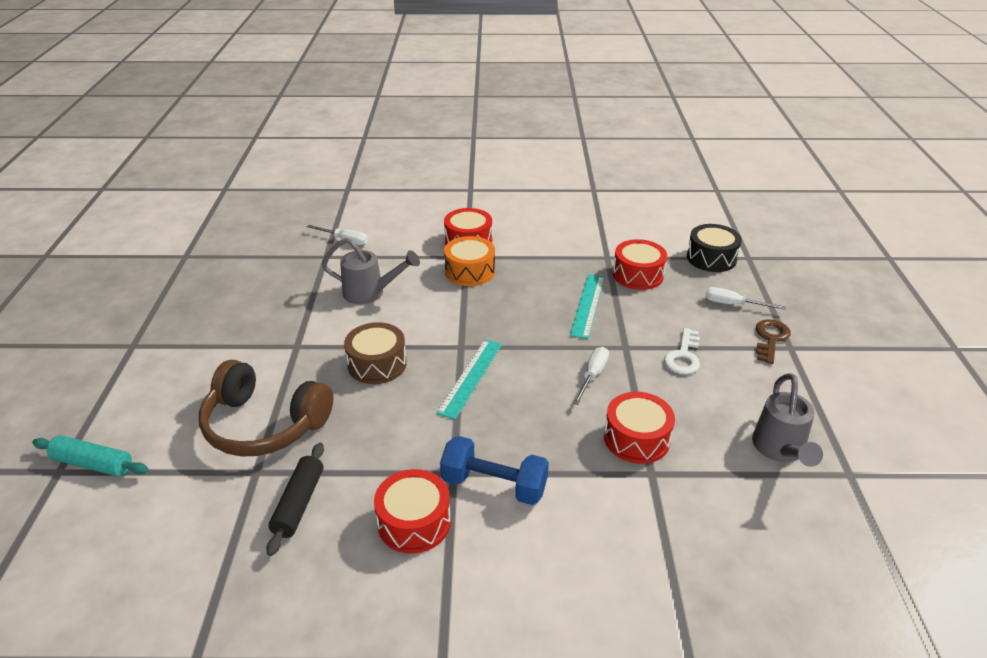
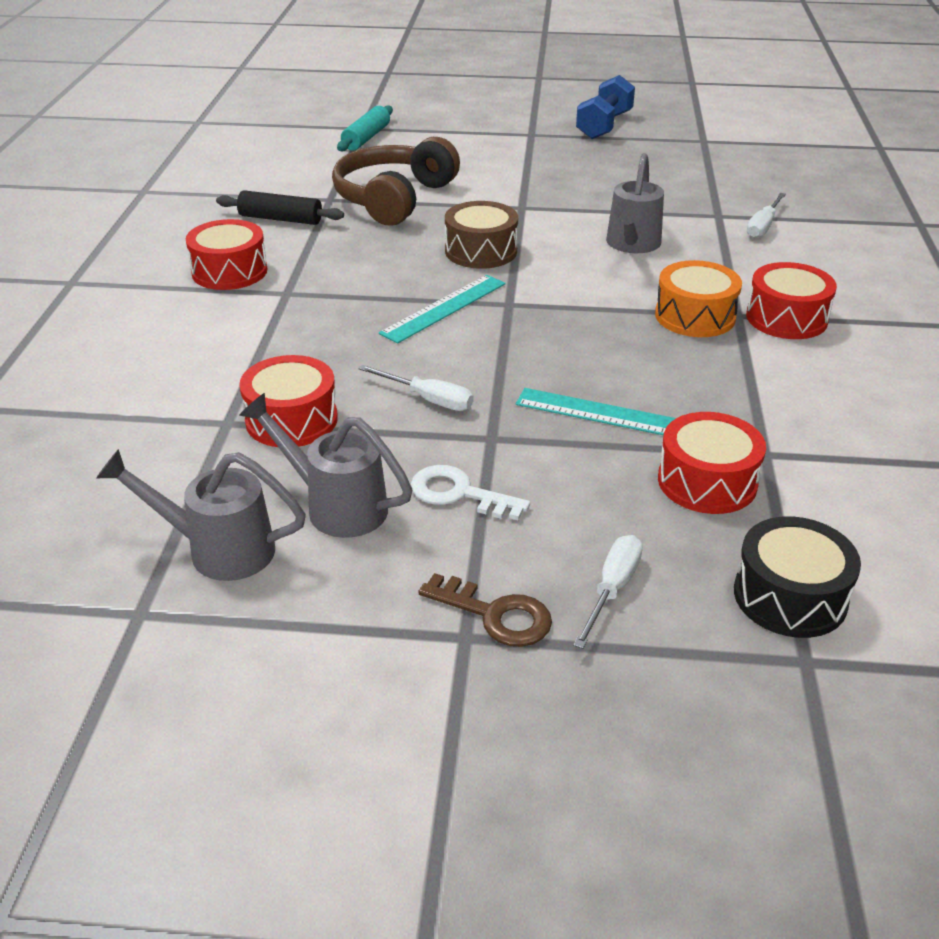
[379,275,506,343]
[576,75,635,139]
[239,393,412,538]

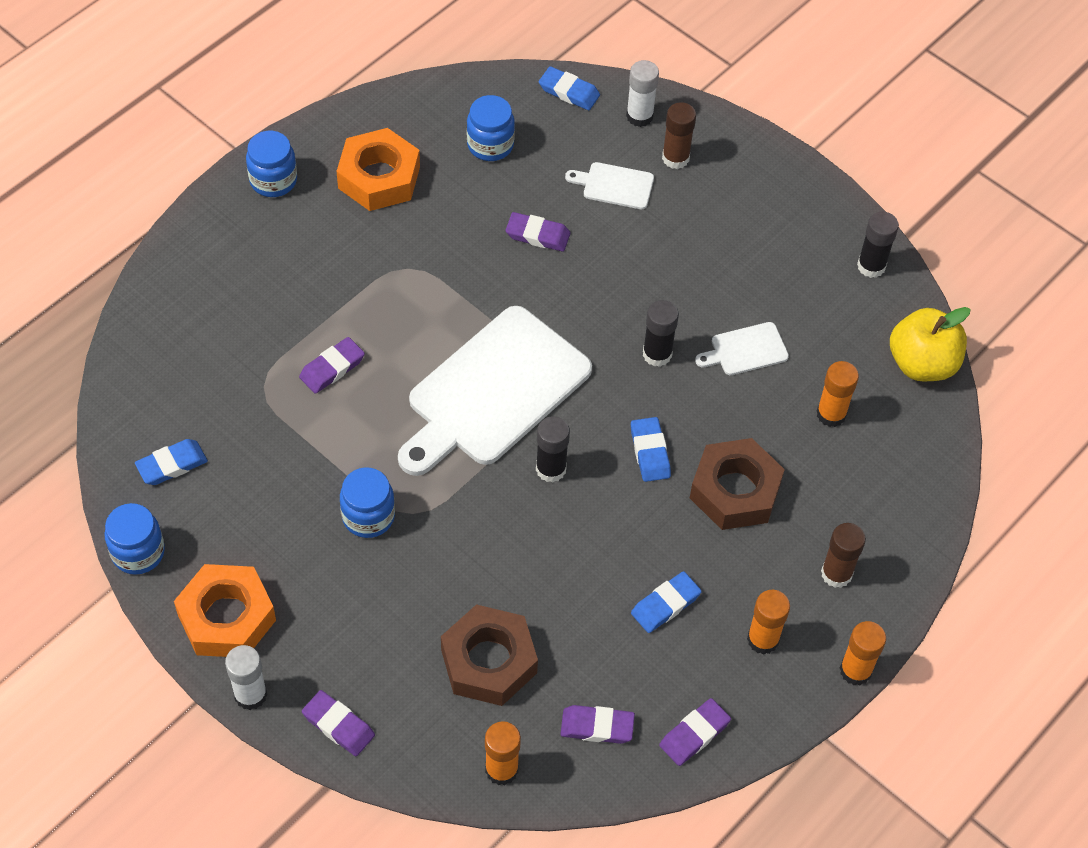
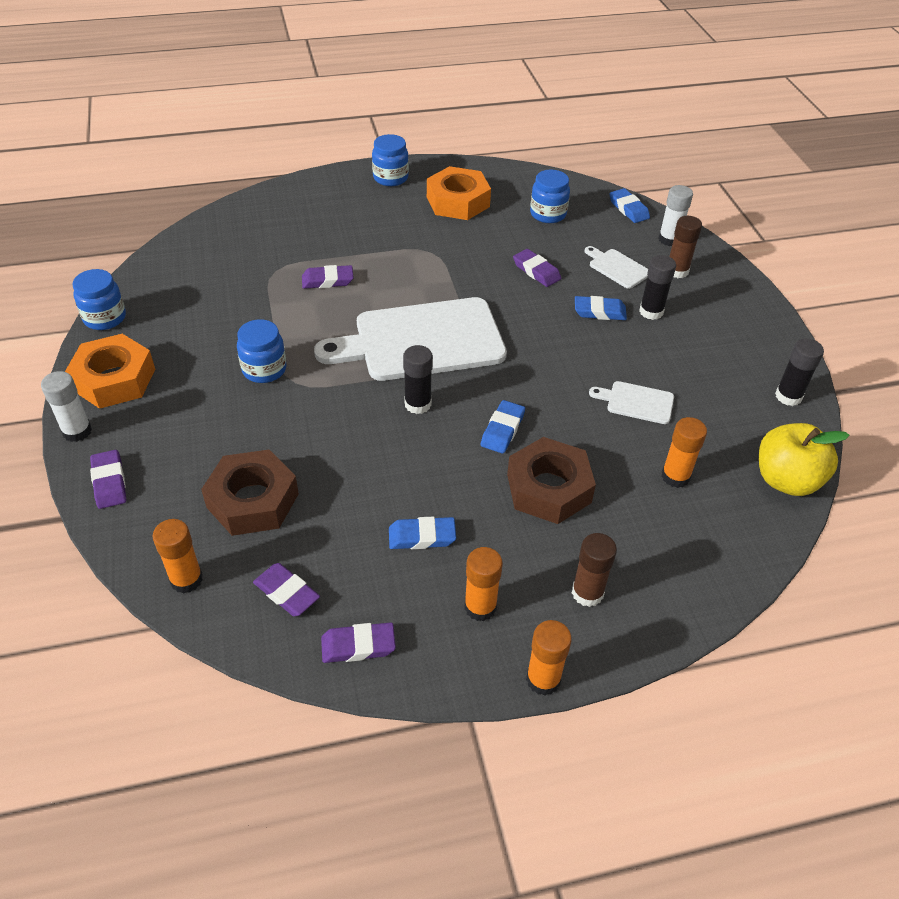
[639,255,676,320]
[575,296,627,320]

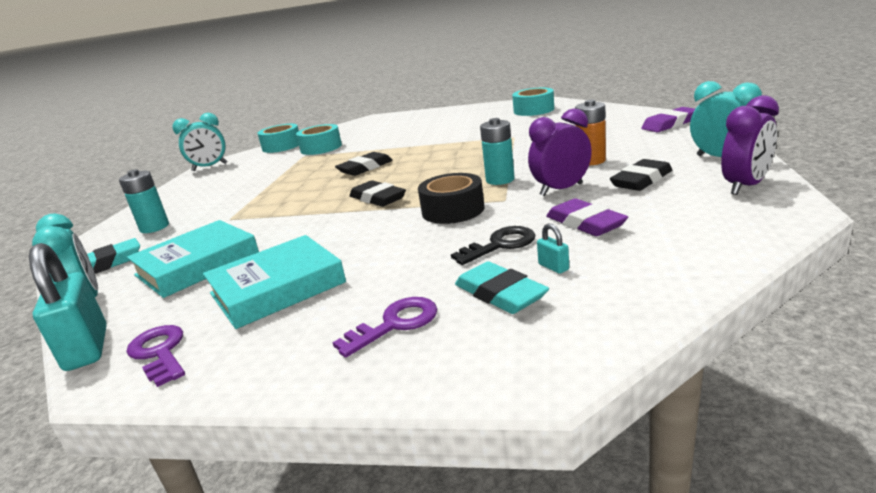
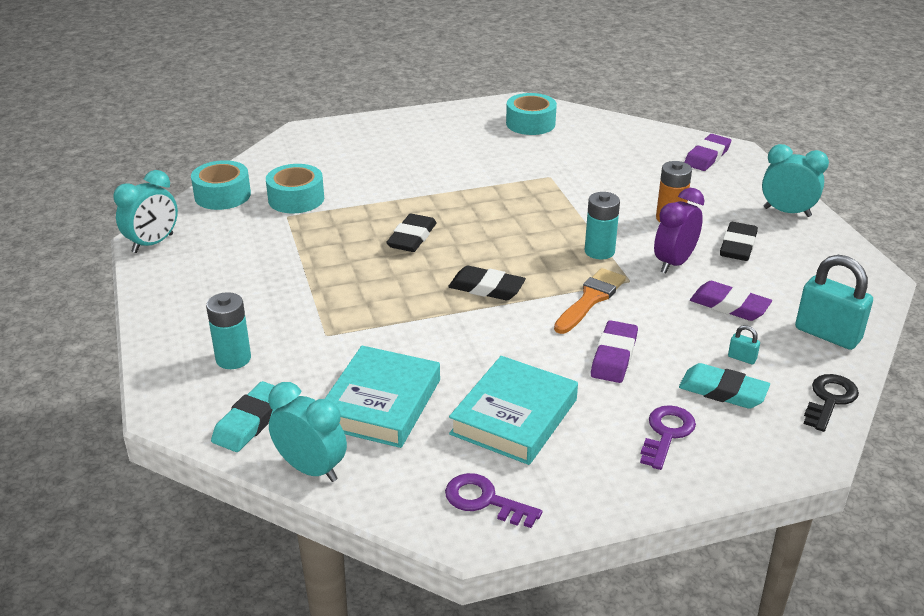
[721,95,779,195] (first image)
[554,268,626,334]
[804,374,859,432]
[795,255,873,350]
[591,320,638,383]

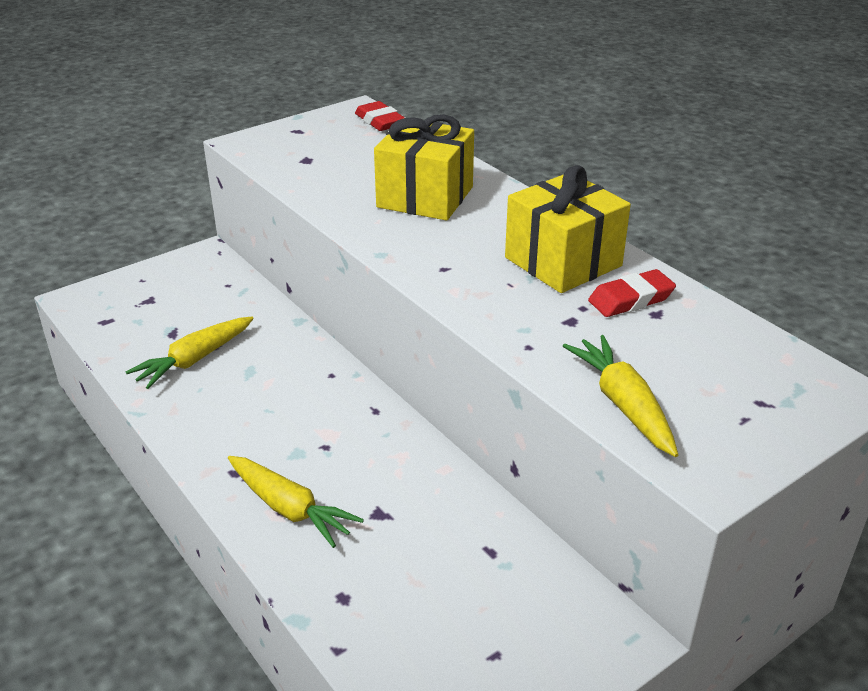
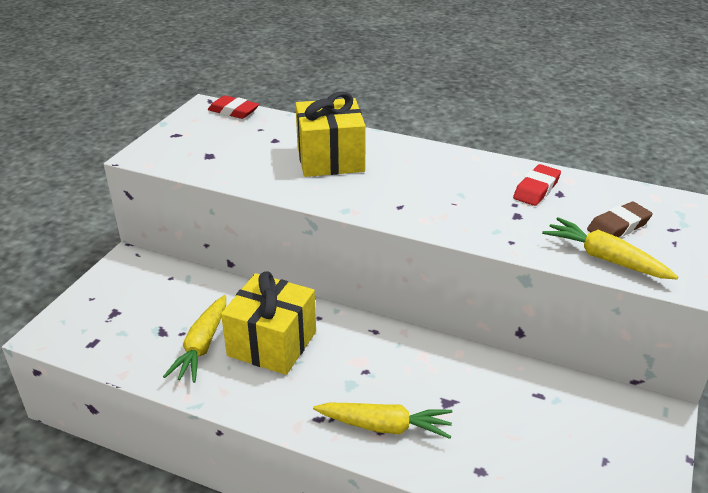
[221,271,316,375]
[587,202,653,237]

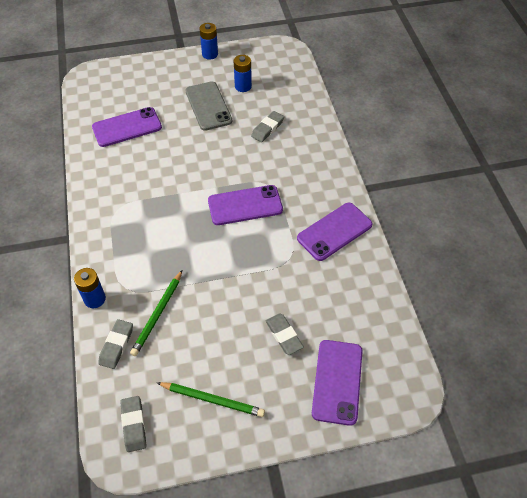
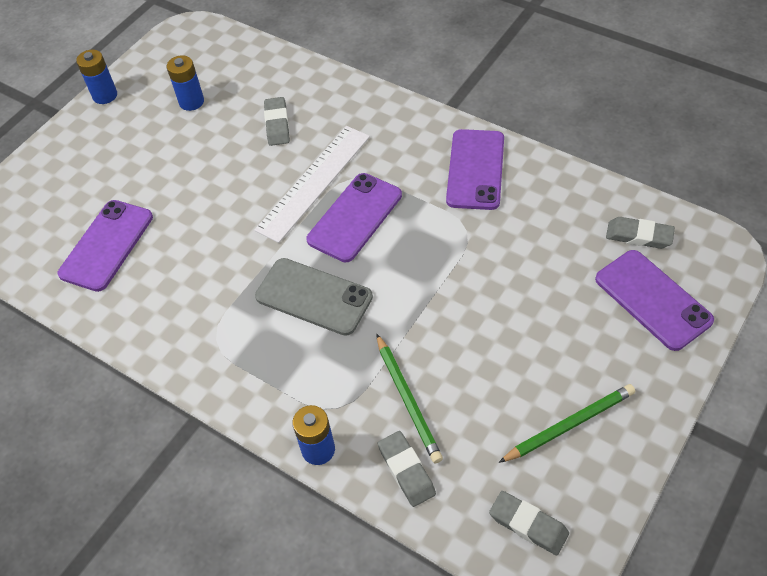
[255,258,373,336]
[606,217,675,249]
[254,126,370,243]

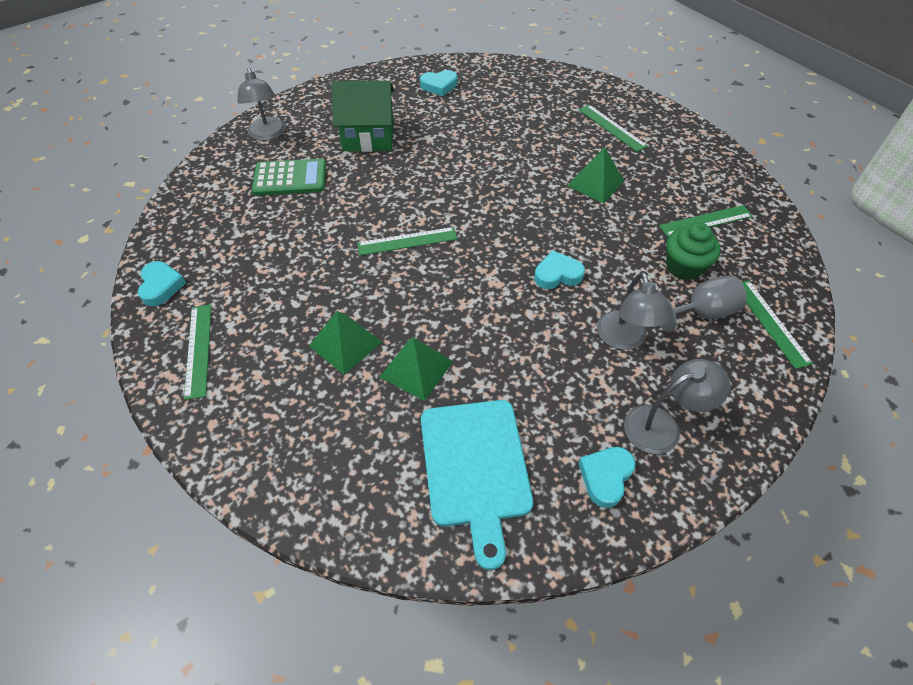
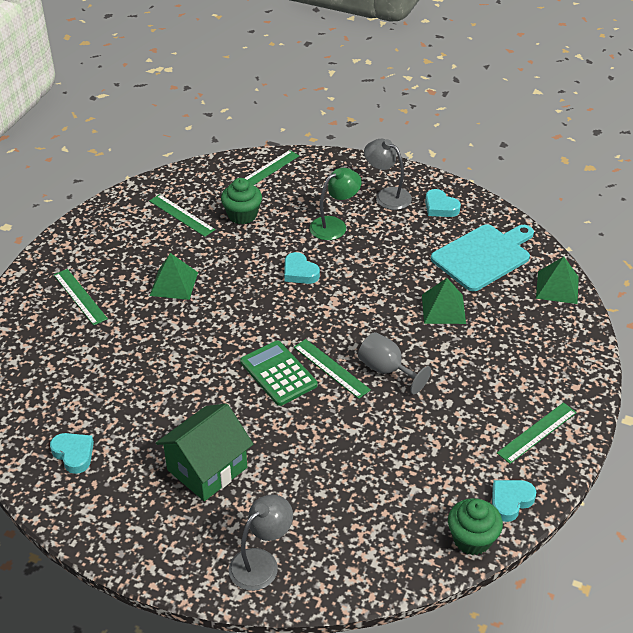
[156,403,253,501]
[54,269,108,326]
[240,340,317,406]
[310,168,362,240]
[358,332,431,394]
[536,257,579,304]
[425,189,461,217]
[448,498,503,555]

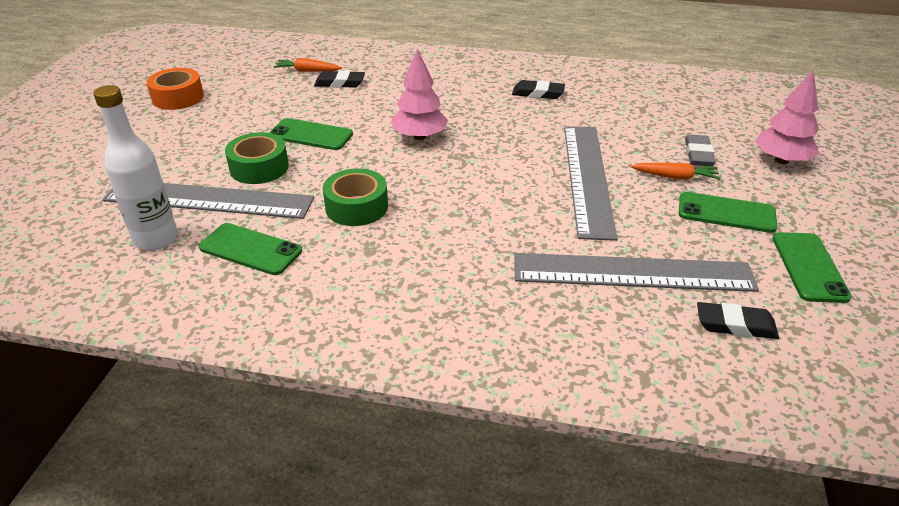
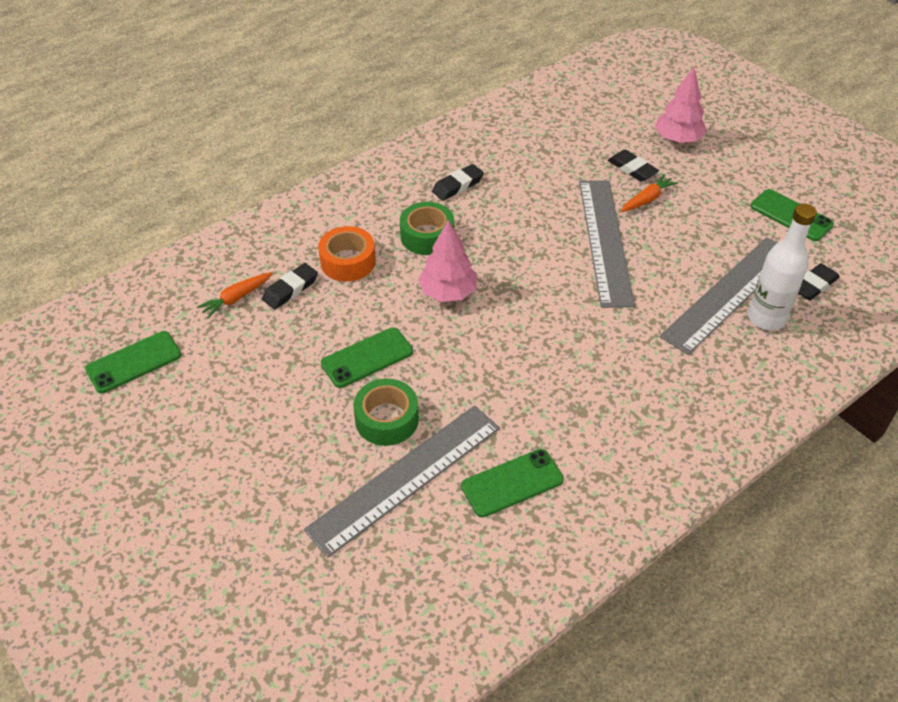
[318,226,376,282]
[748,204,817,330]
[579,180,635,308]
[608,150,659,182]
[400,202,454,255]
[85,331,181,393]

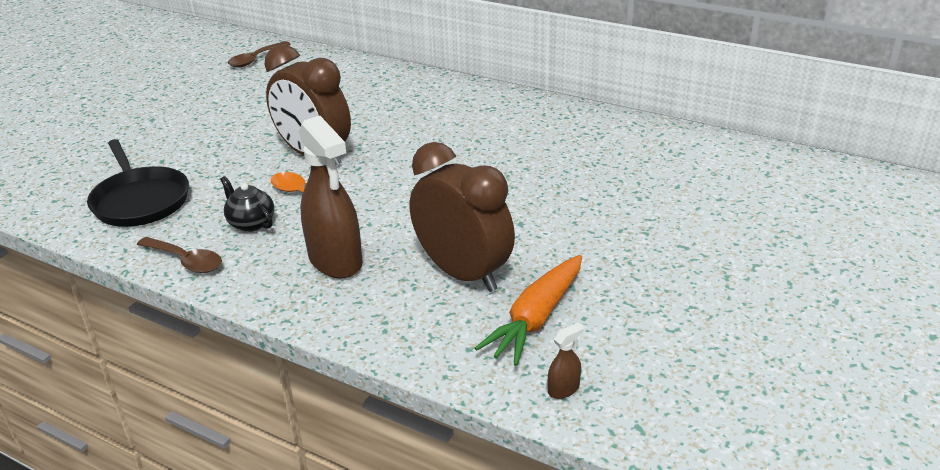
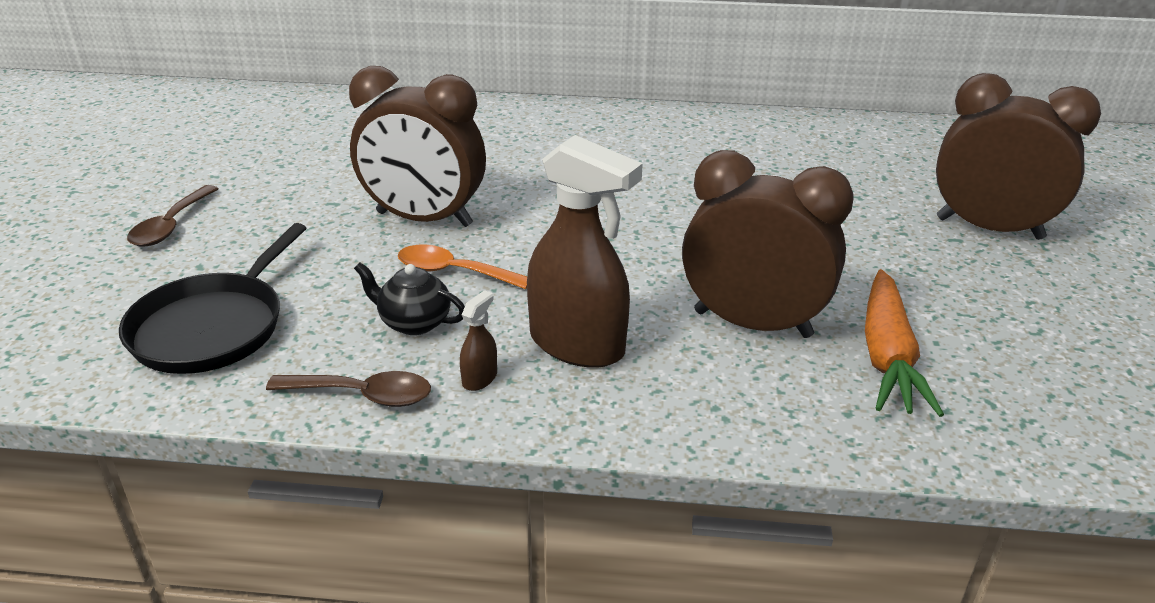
[127,185,219,246]
[119,223,306,374]
[460,290,497,391]
[936,73,1101,240]

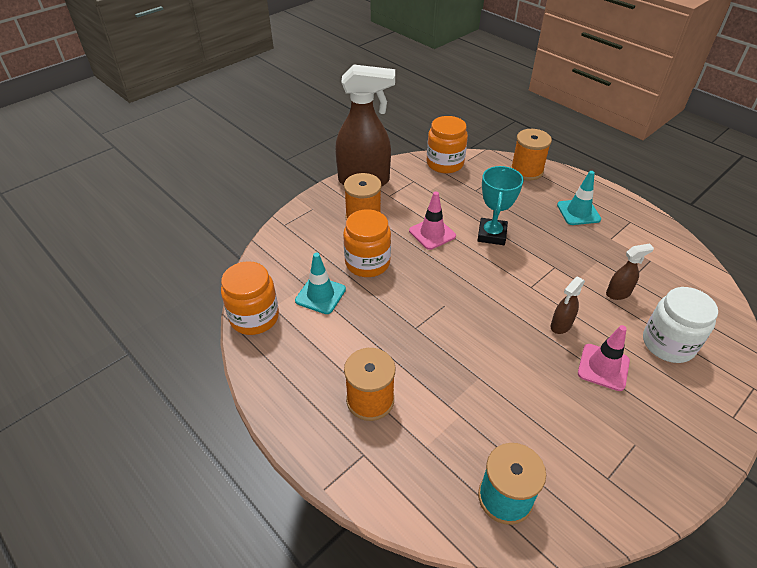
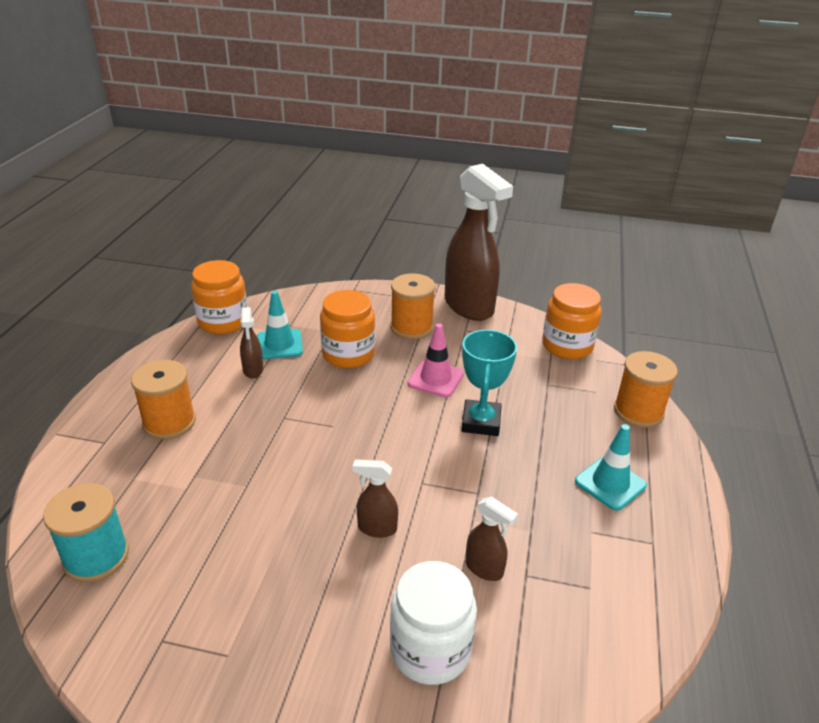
[461,330,517,436]
[578,325,630,391] (first image)
[240,307,263,379]

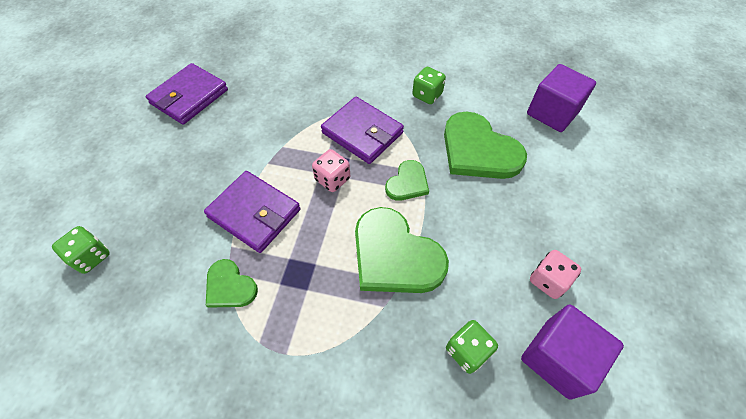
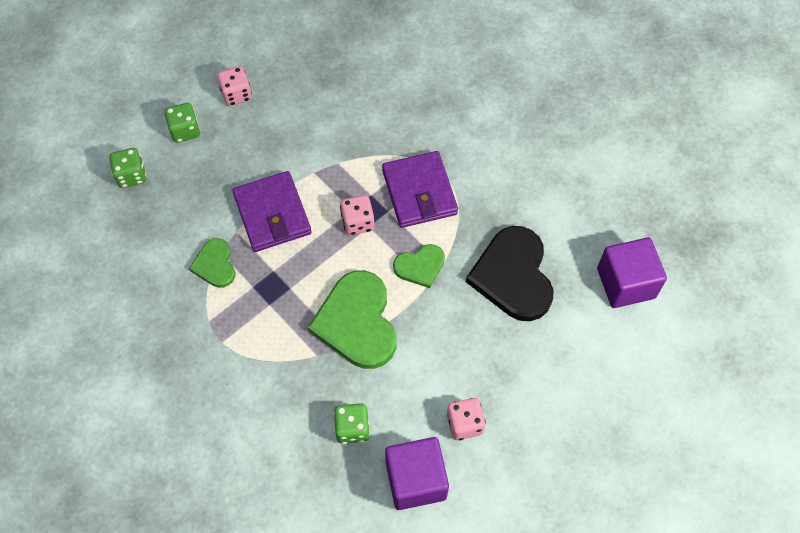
[146,63,228,125] (first image)
[164,103,200,143]
[466,226,553,321]
[217,66,252,106]

